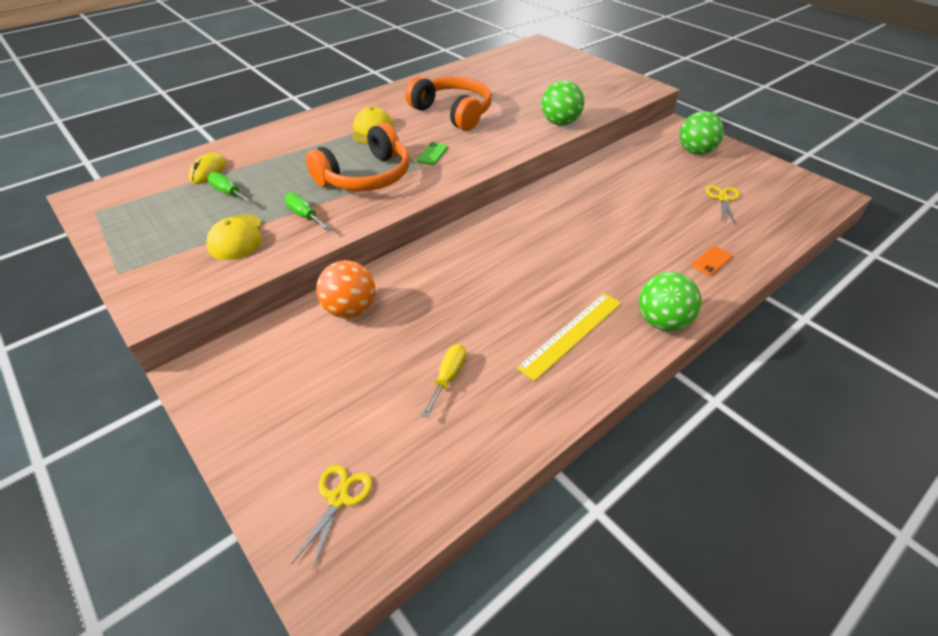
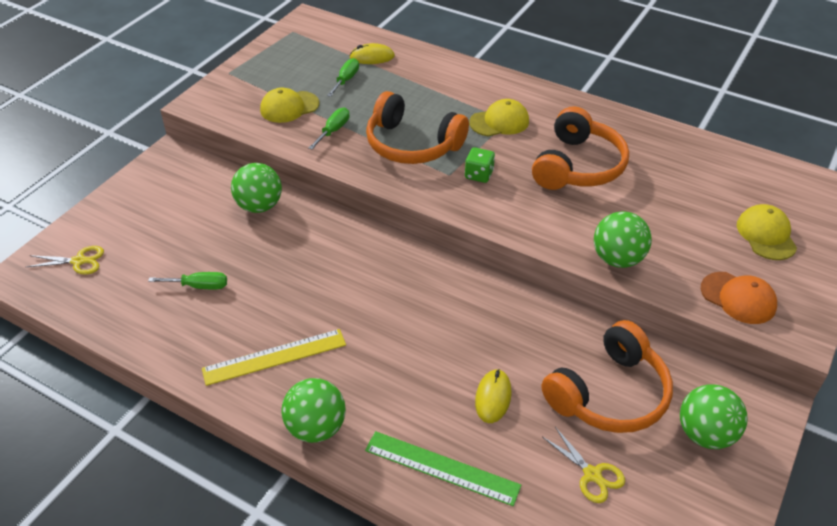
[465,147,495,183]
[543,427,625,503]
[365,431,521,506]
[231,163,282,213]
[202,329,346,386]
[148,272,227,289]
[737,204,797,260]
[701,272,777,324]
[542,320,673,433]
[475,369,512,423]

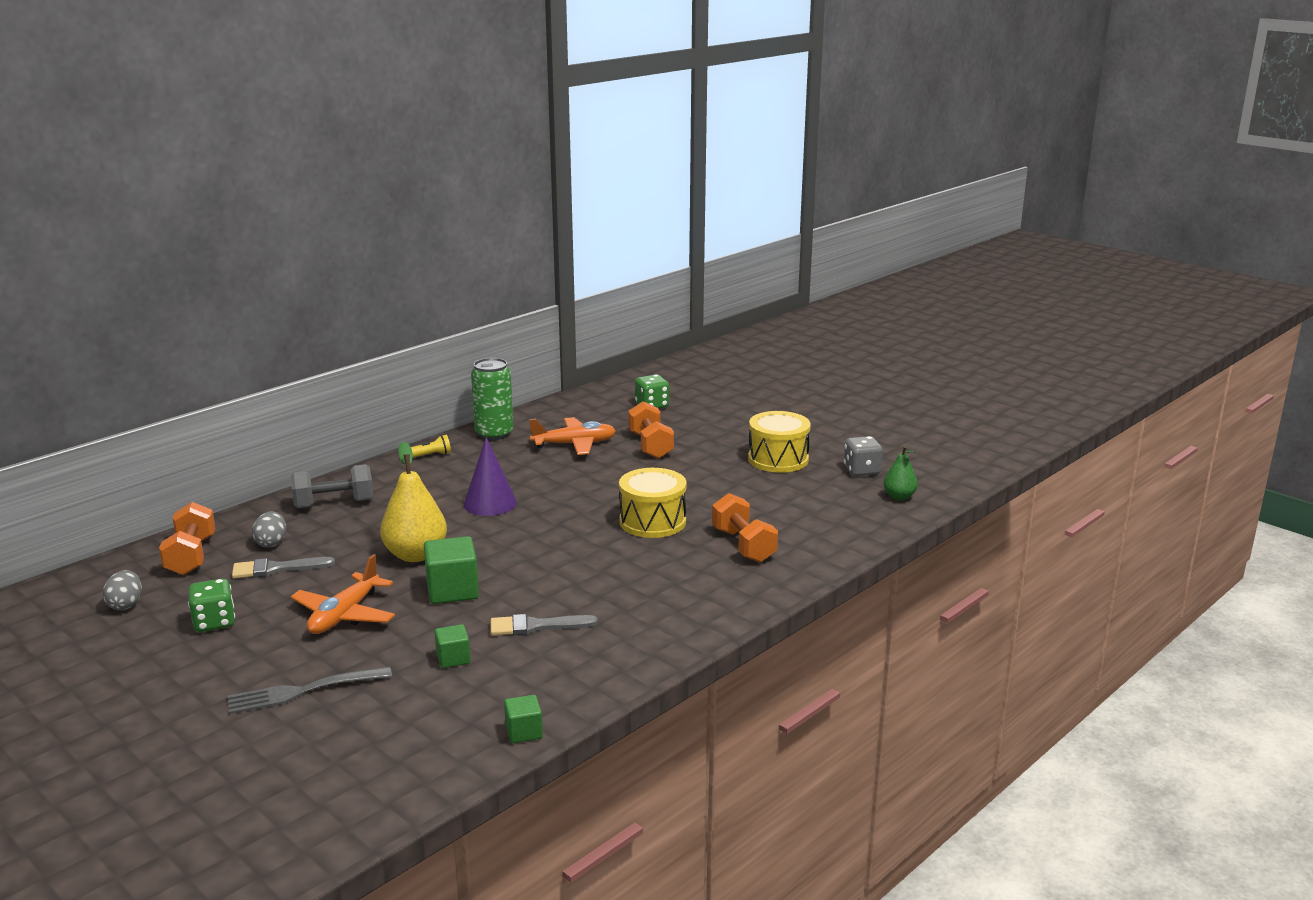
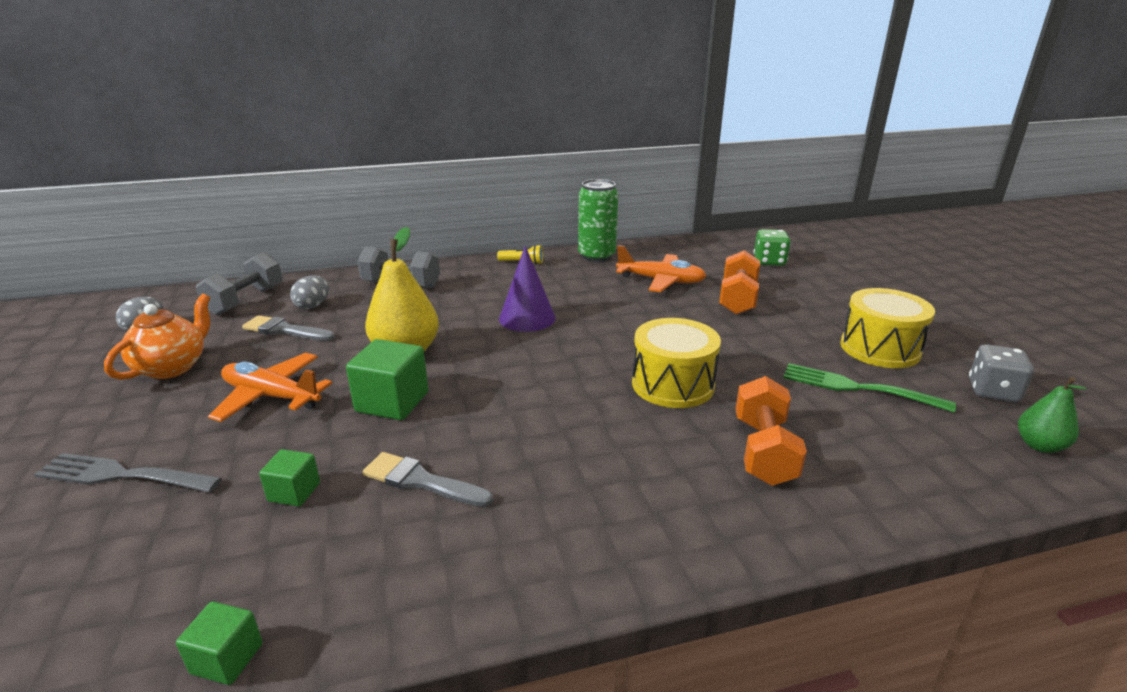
[196,252,283,315]
[208,353,332,422]
[104,294,211,380]
[783,363,956,413]

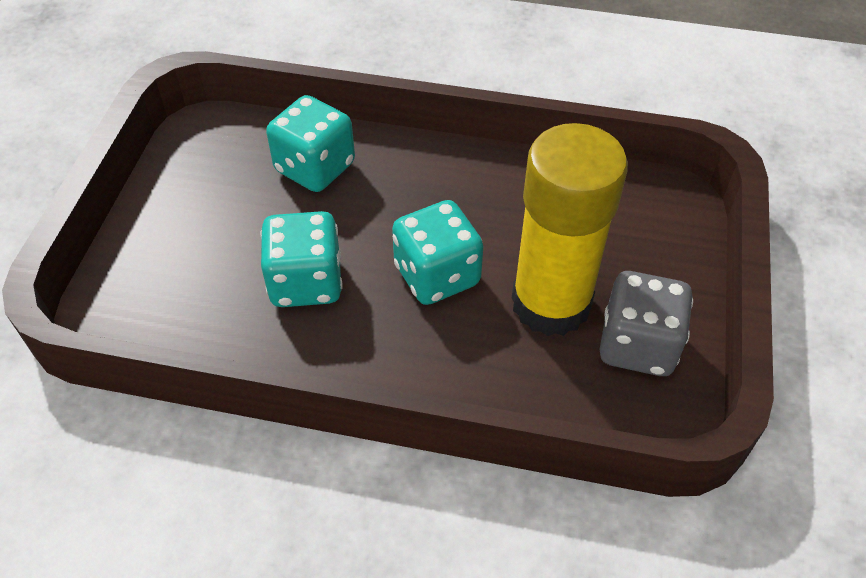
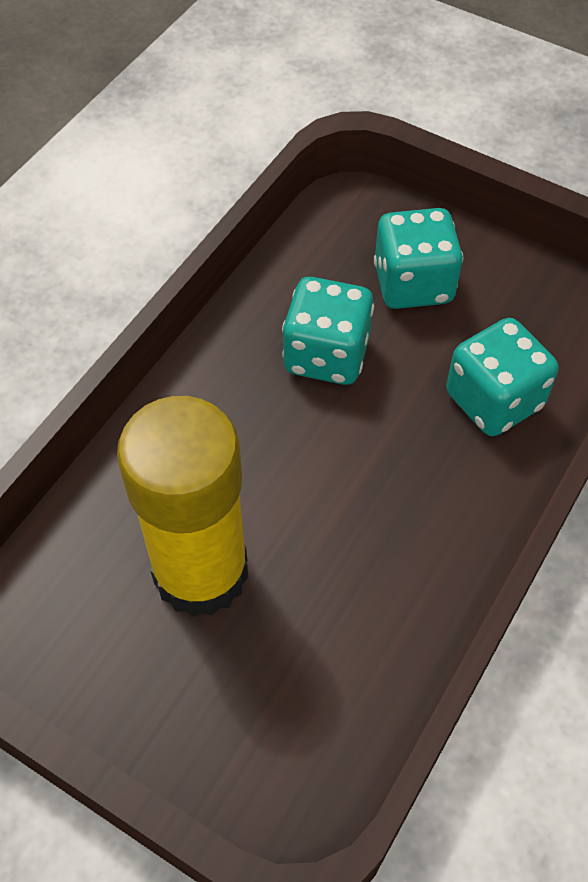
[374,208,463,309]
[599,271,693,376] (first image)

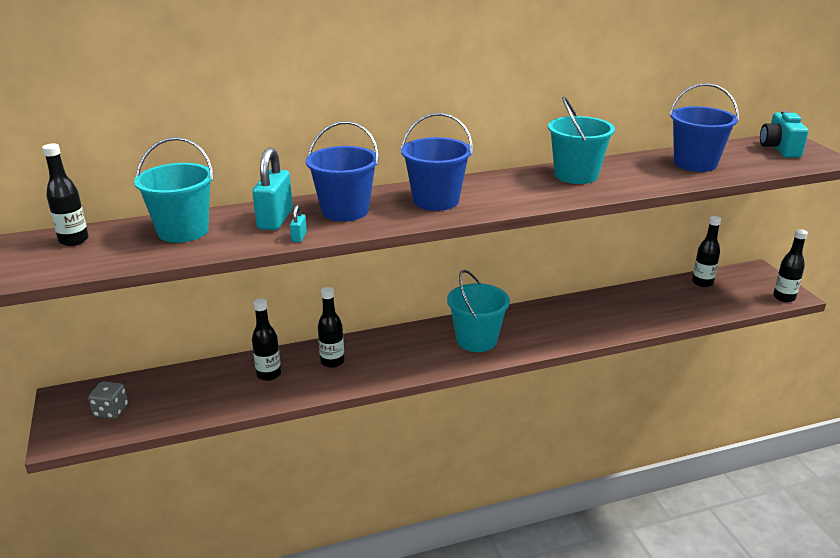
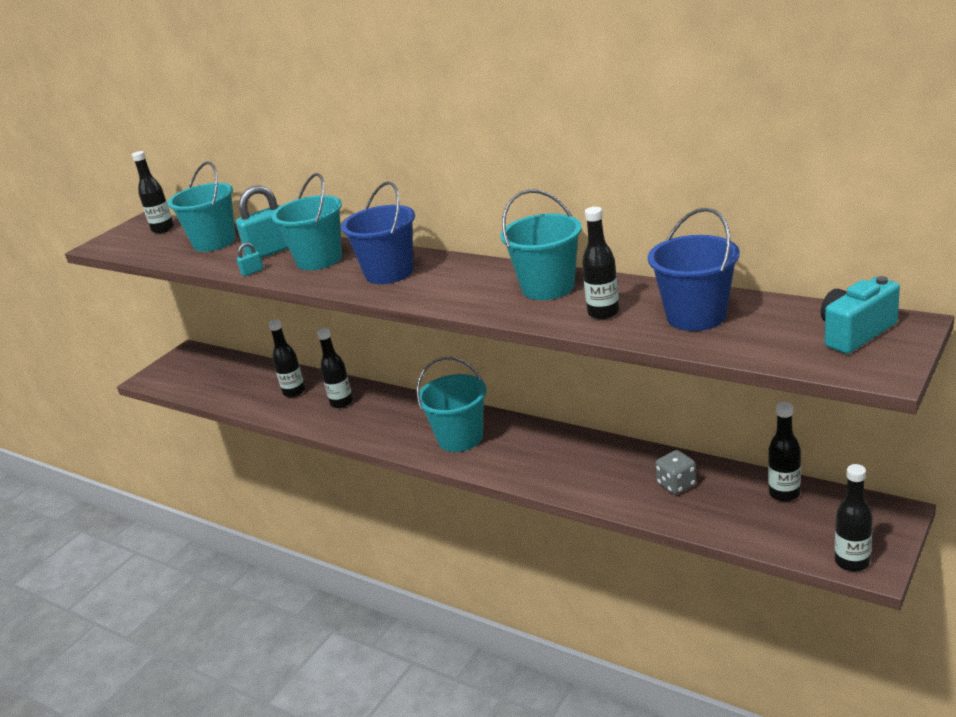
[272,173,342,270]
[655,450,697,495]
[582,207,619,319]

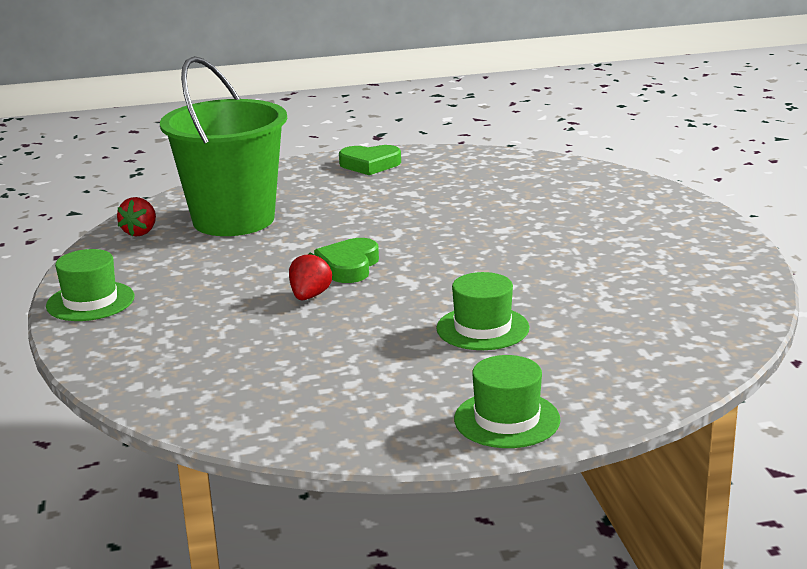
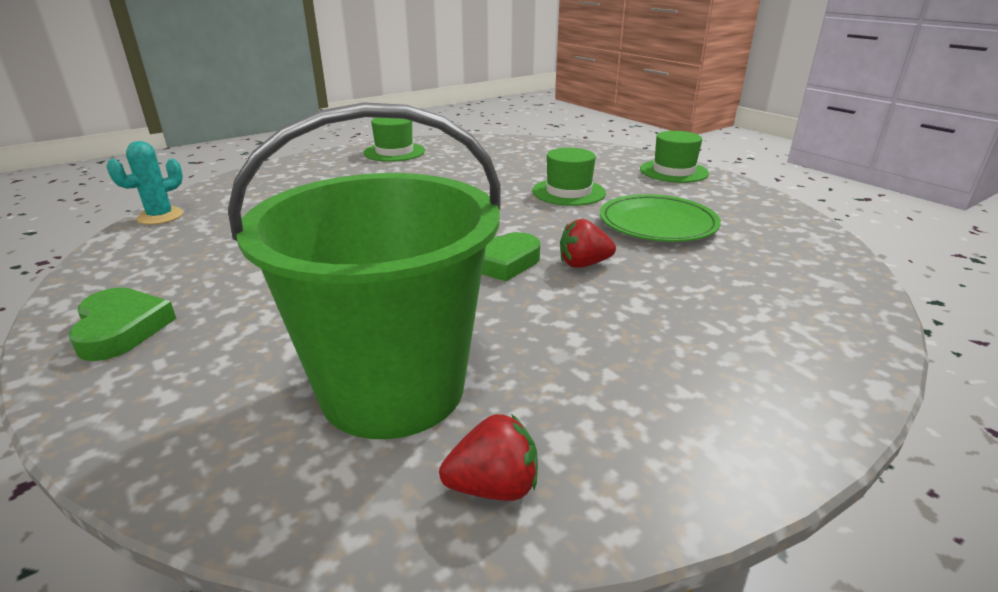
[363,118,425,162]
[106,141,183,225]
[600,194,721,242]

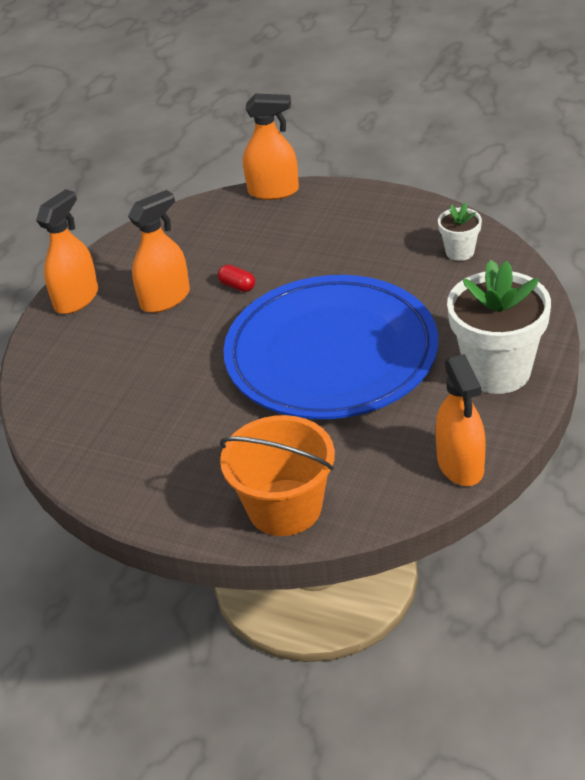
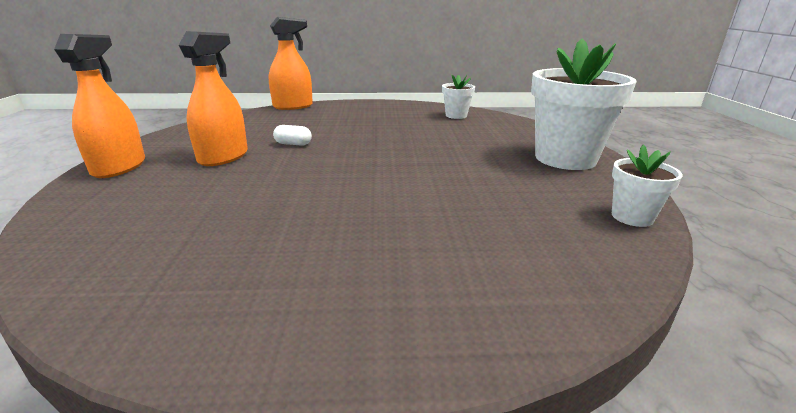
[273,125,312,146]
[224,275,438,419] (first image)
[612,145,683,227]
[220,415,335,536] (first image)

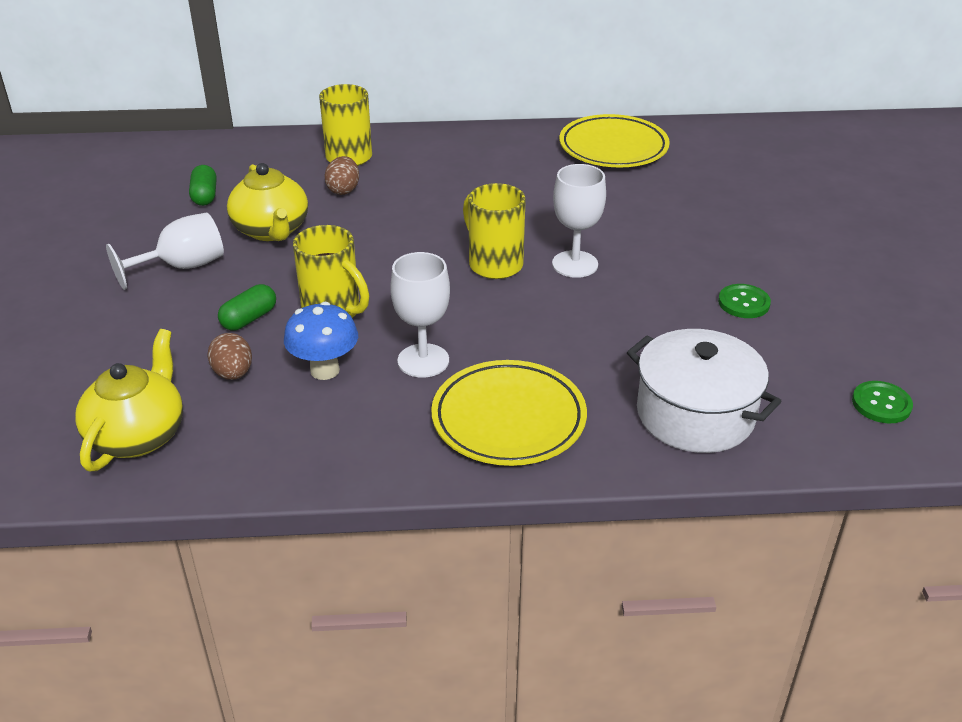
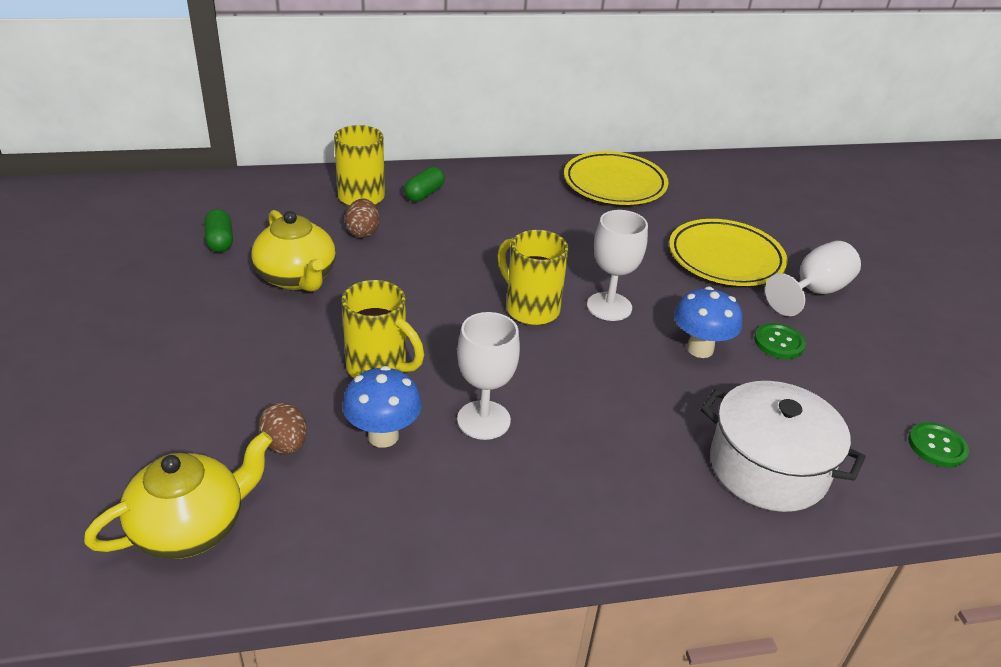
[765,241,861,316]
[404,167,445,202]
[84,432,273,559]
[669,219,787,286]
[674,287,742,358]

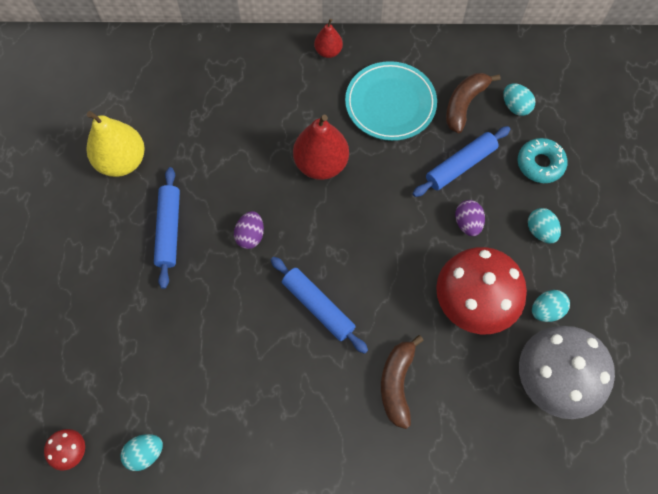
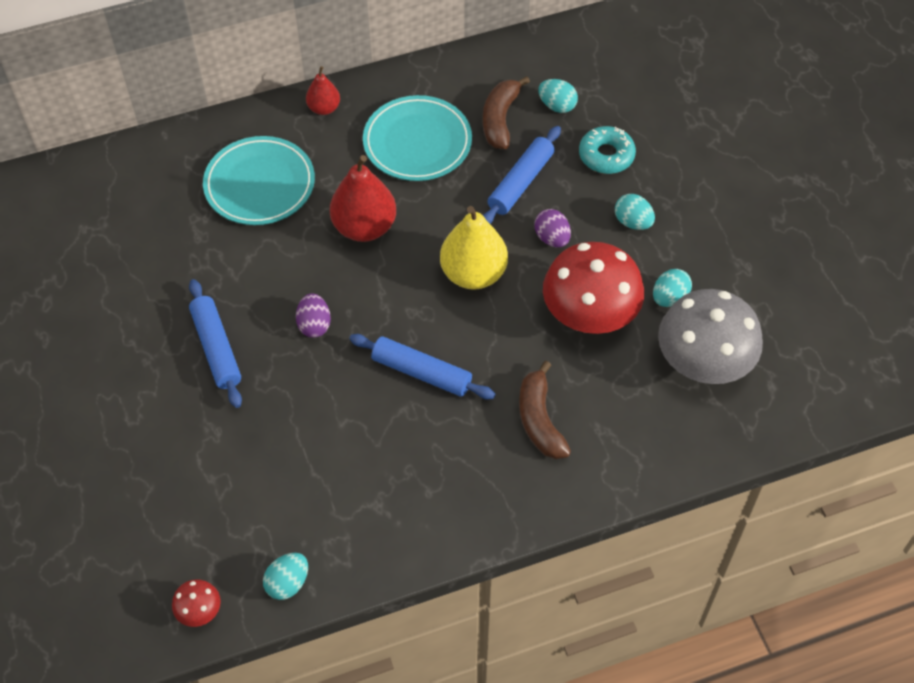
[440,206,508,290]
[203,136,315,225]

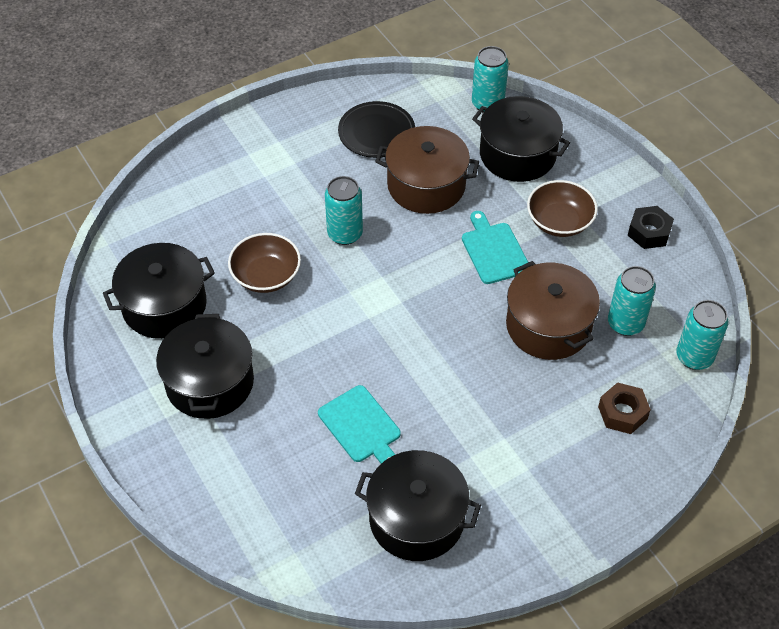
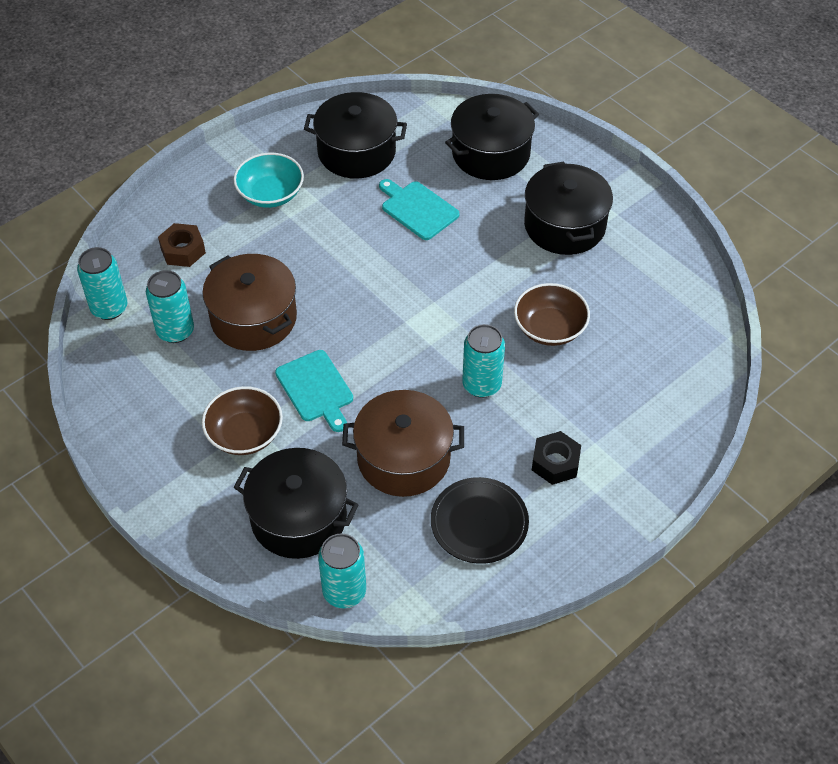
[532,431,581,485]
[445,94,539,180]
[233,153,304,208]

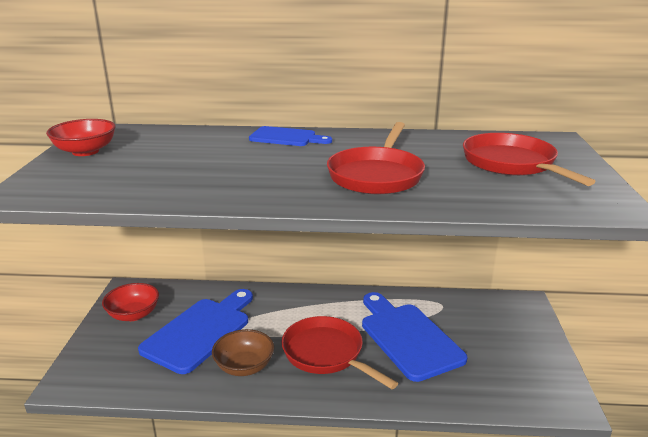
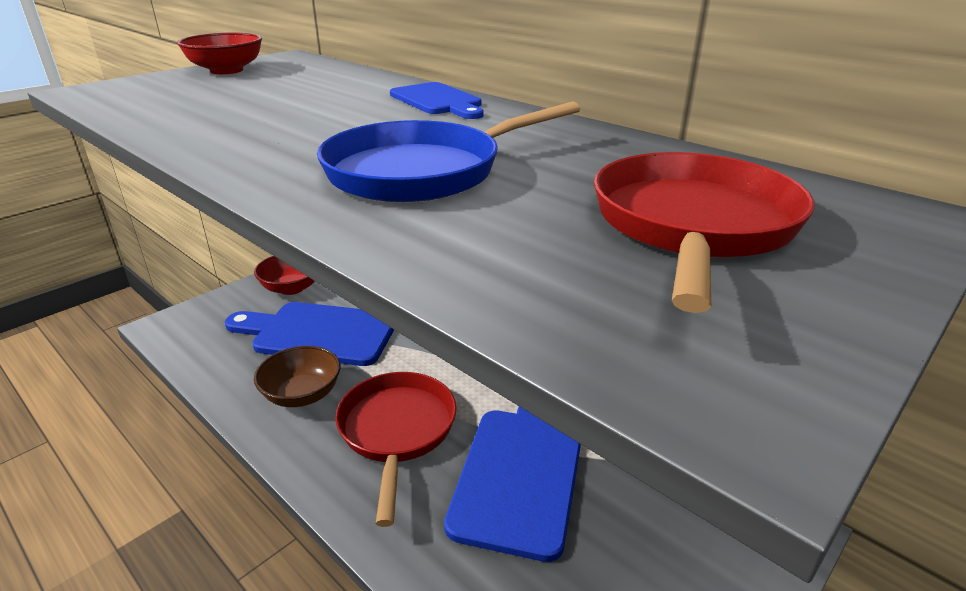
[317,101,580,202]
[225,302,394,366]

